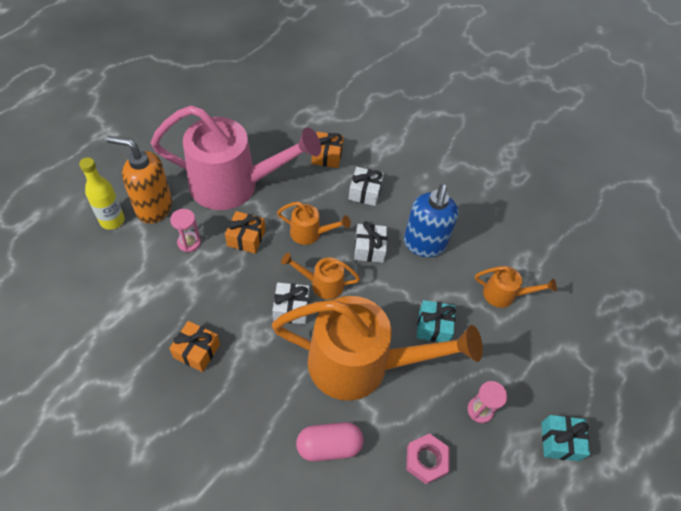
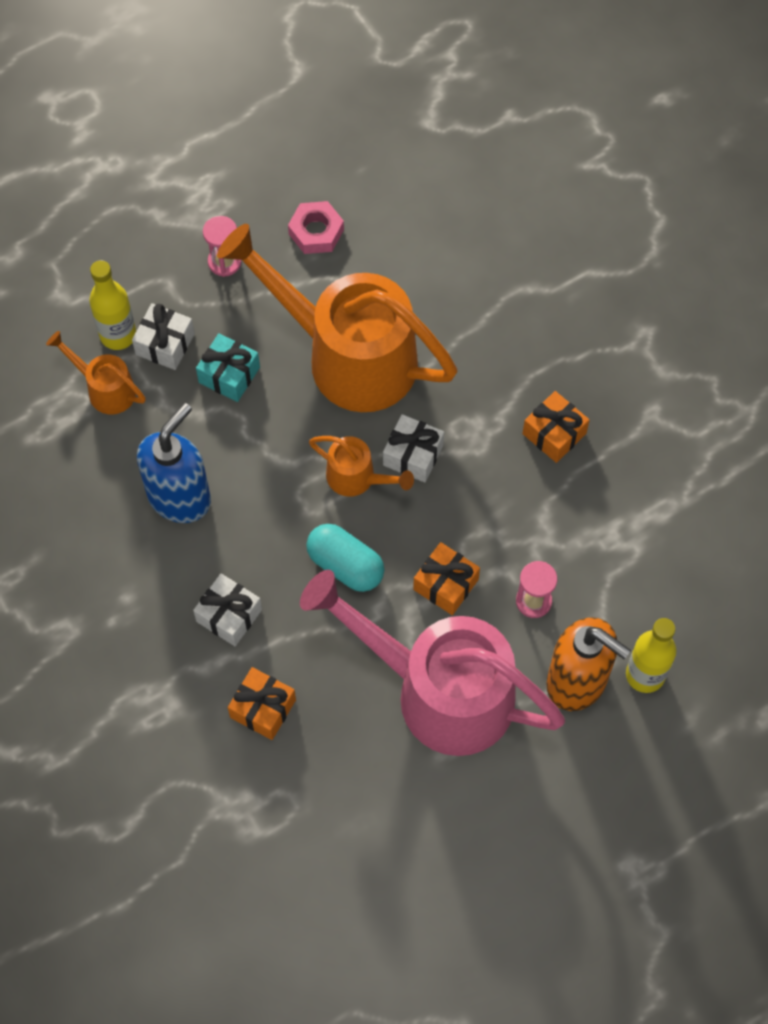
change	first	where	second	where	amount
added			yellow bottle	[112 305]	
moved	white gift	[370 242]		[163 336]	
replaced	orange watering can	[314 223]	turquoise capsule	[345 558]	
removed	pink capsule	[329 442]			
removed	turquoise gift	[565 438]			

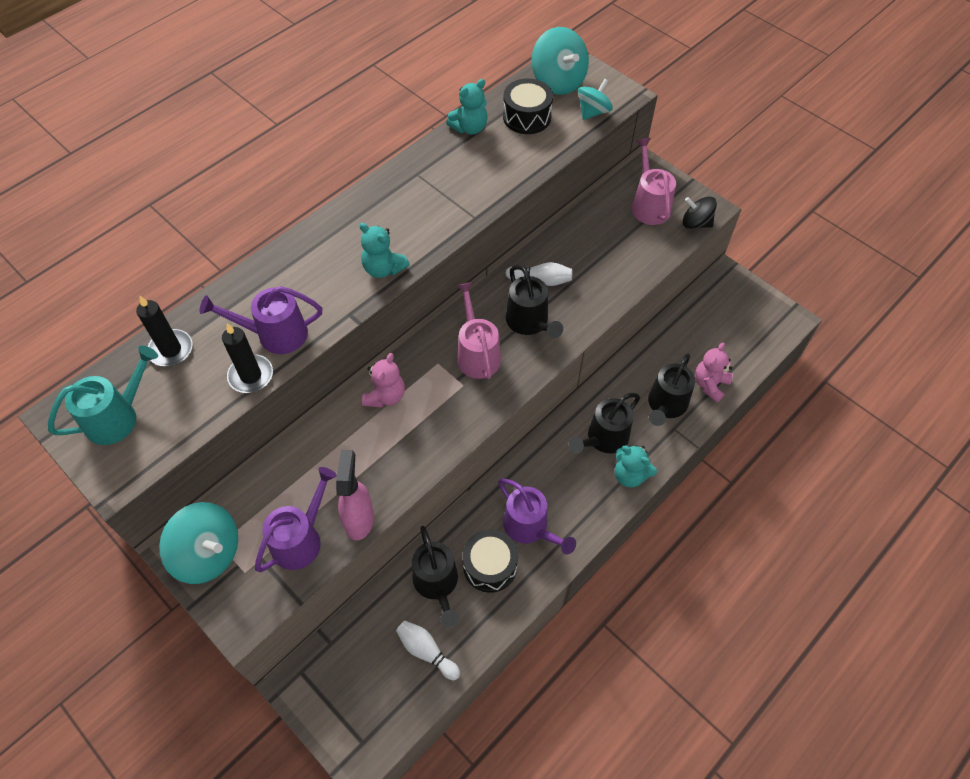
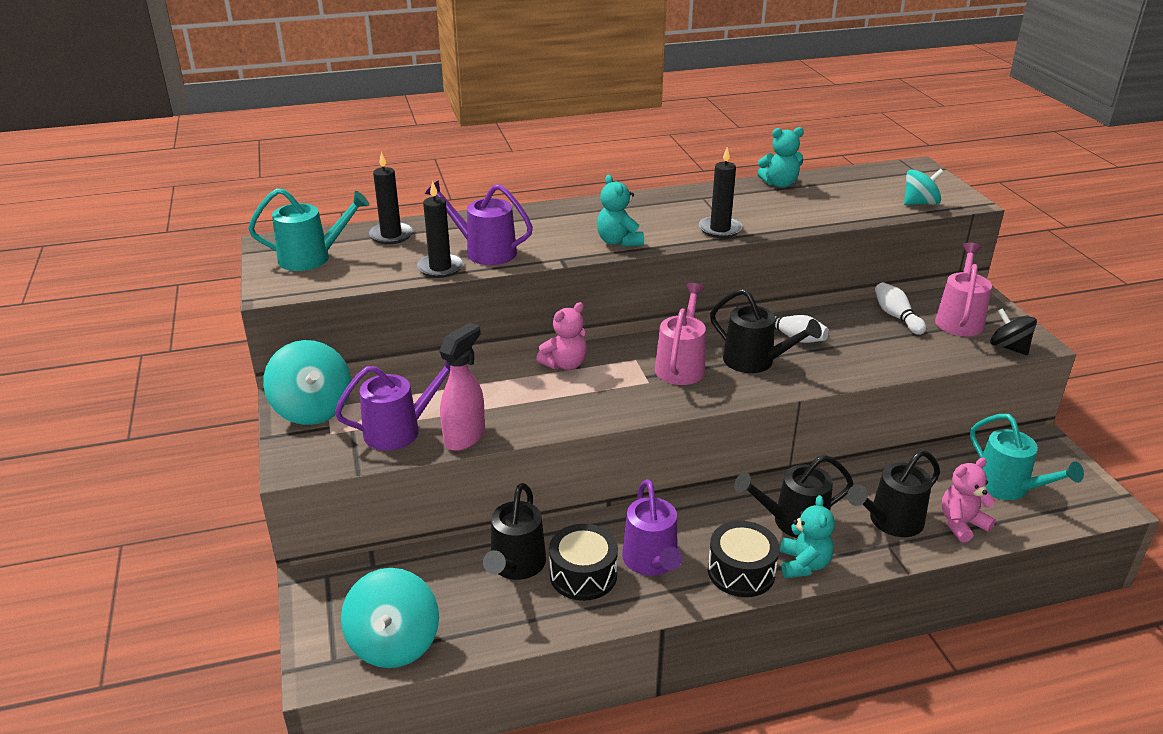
change	first	where	second	where	amount
moved	turquoise spinning top	[560 61]		[390 618]	
added			black candle	[721 192]	
moved	black drum	[528 106]		[744 559]	
turned	black watering can	[534 301]		[766 331]	60 degrees counterclockwise
turned	turquoise teddy bear	[636 466]		[807 536]	150 degrees counterclockwise
moved	white bowling pin	[428 650]		[900 308]	
added			turquoise watering can	[1027 457]	

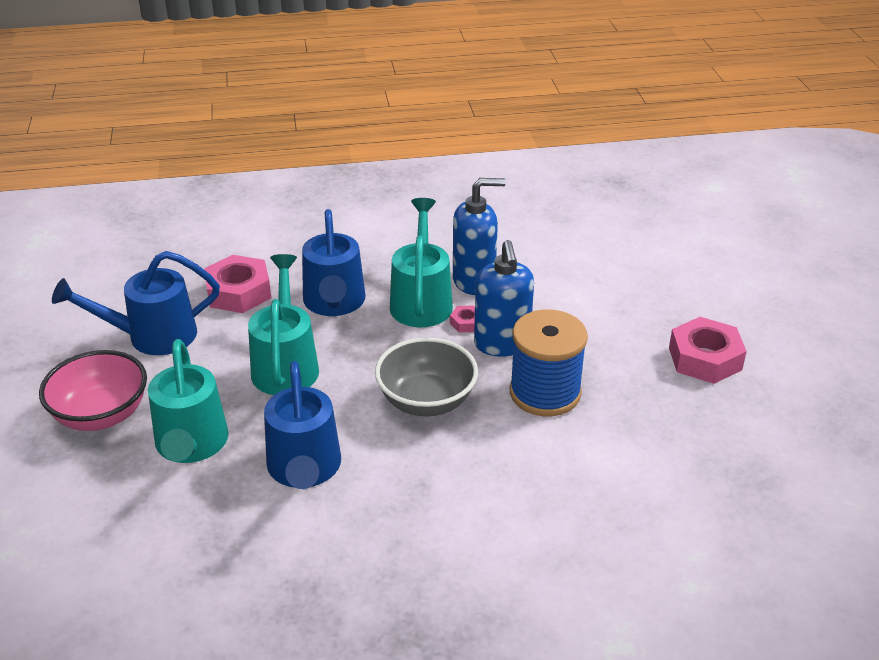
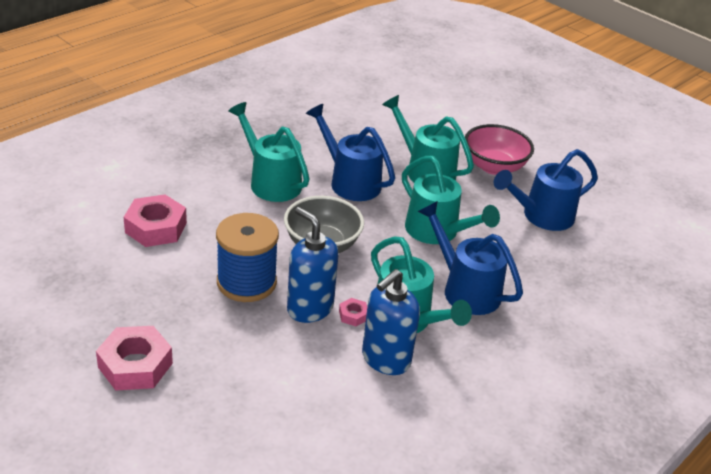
change	first	where	second	where	amount
moved	pink nut	[237 284]		[155 220]	
added			turquoise watering can	[269 152]	
turned	blue watering can	[136 303]		[546 190]	150 degrees counterclockwise

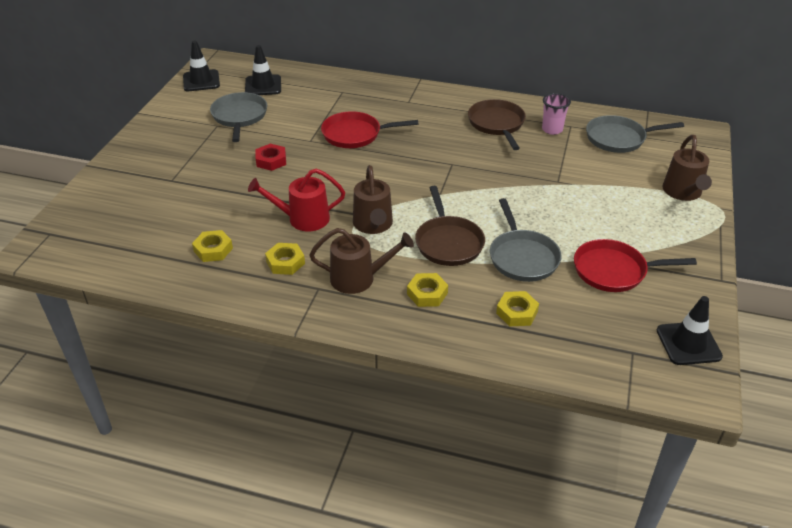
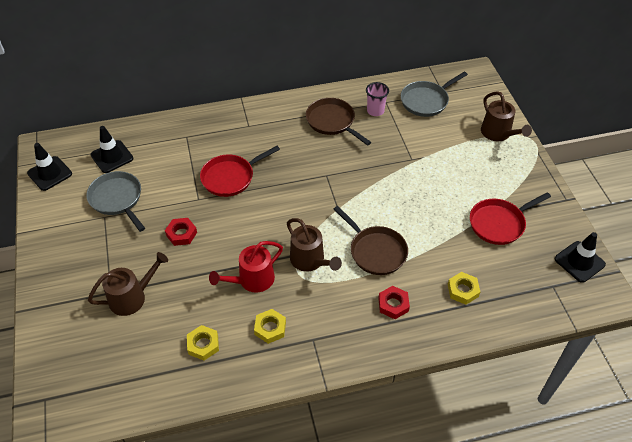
change	first	where	second	where	amount
moved	brown watering can	[361 261]		[128 284]	
recoloured	yellow nut	[427 290]	red nut	[394 302]	
removed	grey pan	[526 240]			

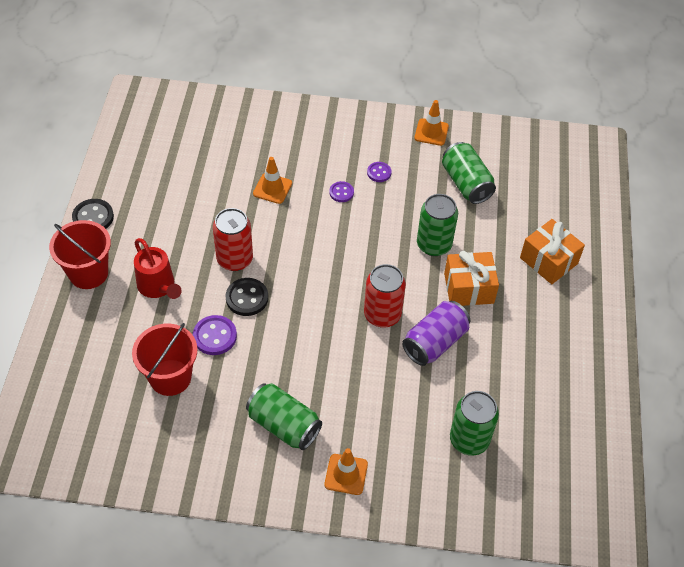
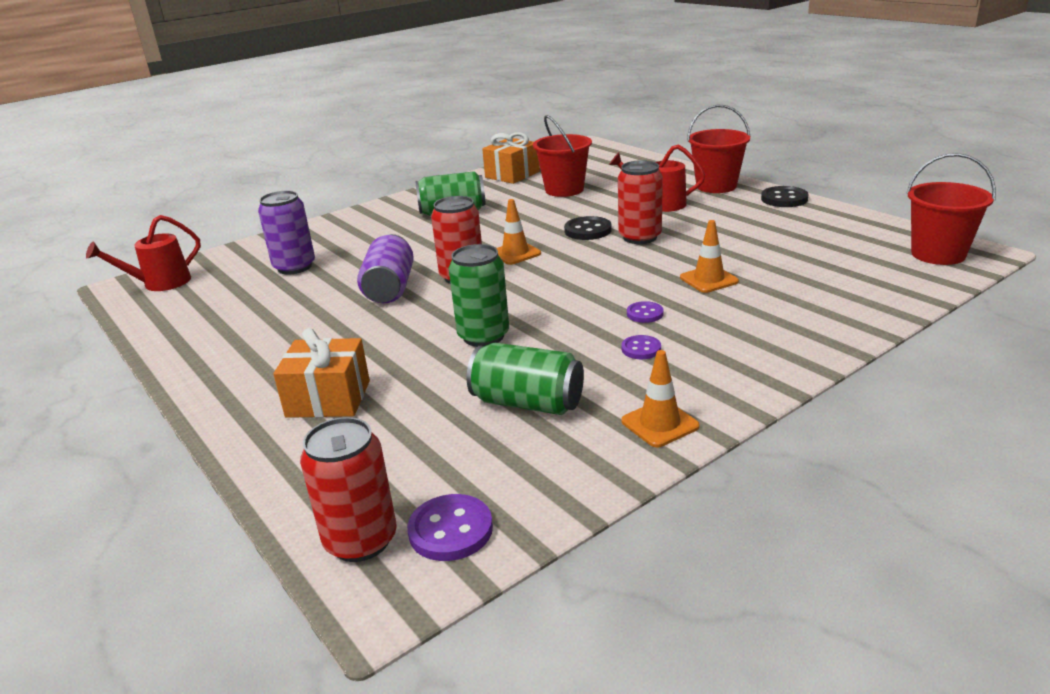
change	first	where	second	where	amount
added			red watering can	[143 253]	
recoloured	green can	[474 423]	purple can	[286 232]	
added			red can	[348 489]	
moved	purple button	[215 335]		[450 527]	
moved	orange gift	[471 278]		[511 158]	
moved	orange traffic cone	[346 471]		[518 232]	
added			red bucket	[951 209]	

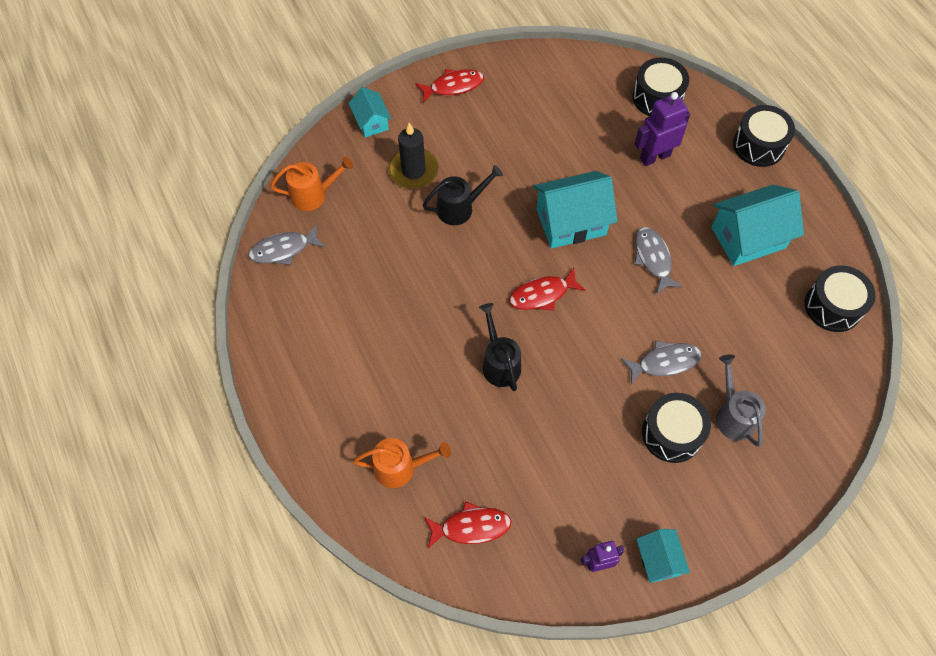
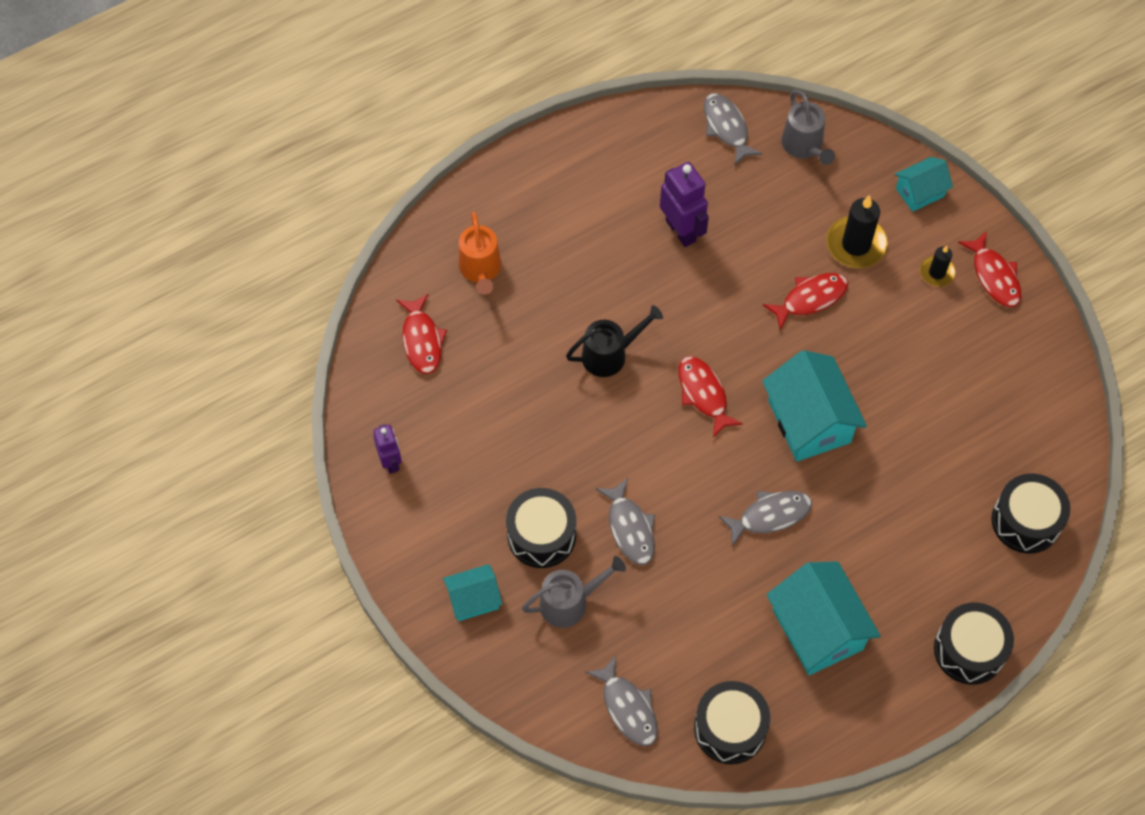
change	first	where	second	where	amount
moved	turquoise house	[663 556]		[472 592]	
added			grey fish	[621 700]	
moved	purple robot	[662 129]		[684 204]	
replaced	black watering can	[463 195]	red fish	[805 301]	
recoloured	orange watering can	[311 184]	grey watering can	[808 127]	
added			black candle	[938 266]	

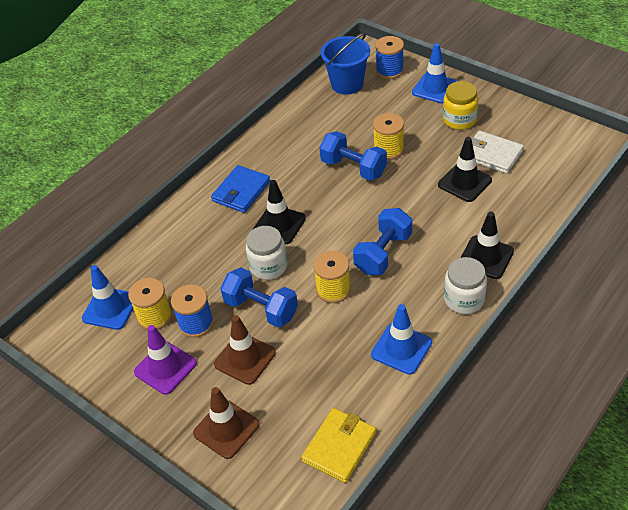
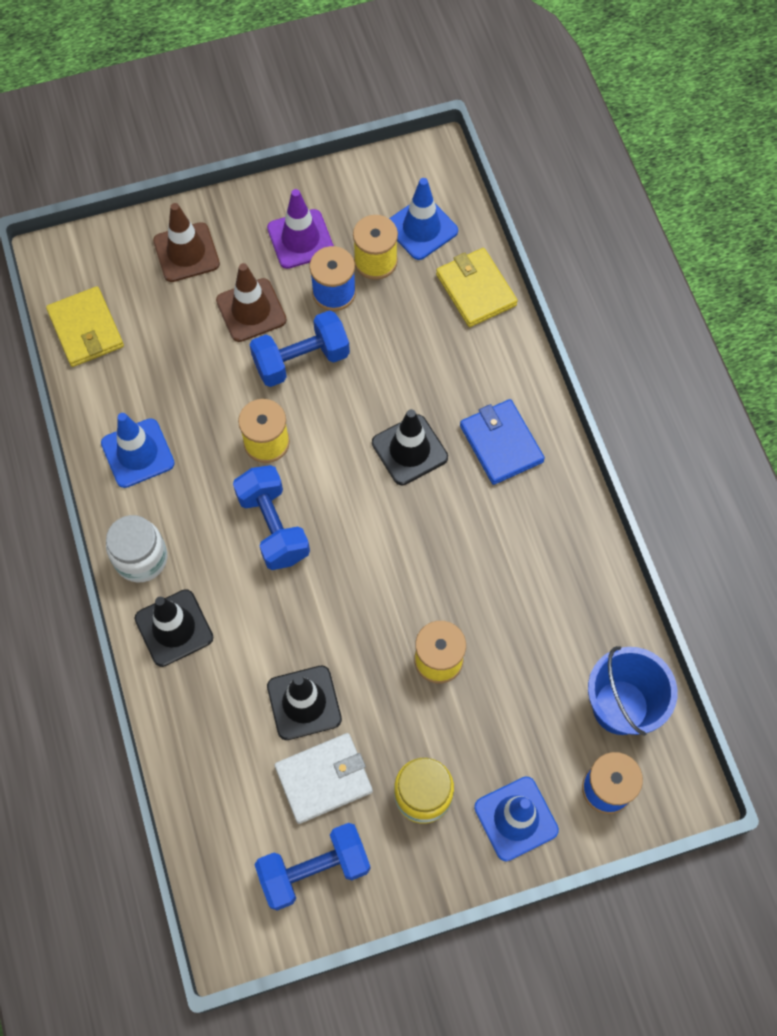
change	first	where	second	where	amount
moved	blue dumbbell	[353 156]		[313 867]	
added			yellow wallet	[477 287]	
removed	white jar	[267 253]			

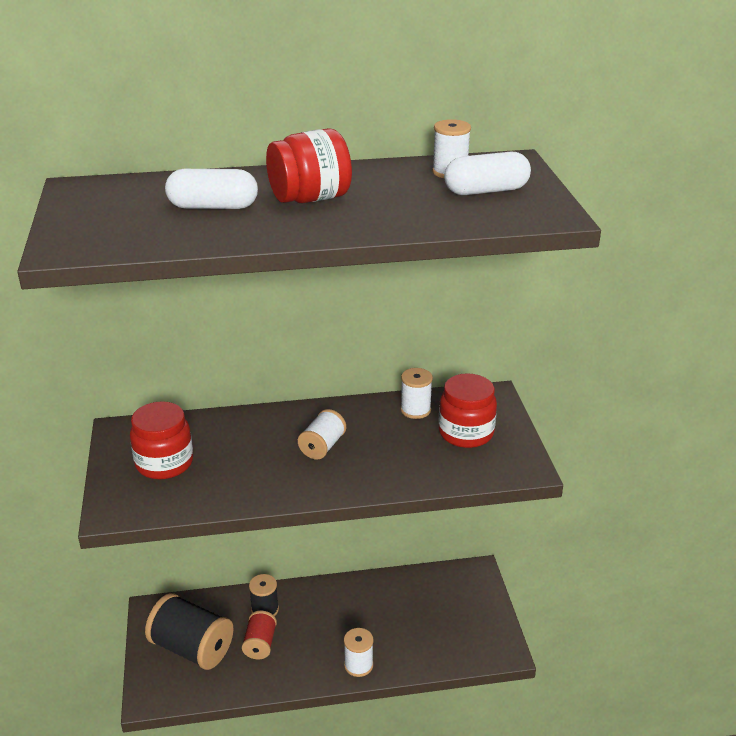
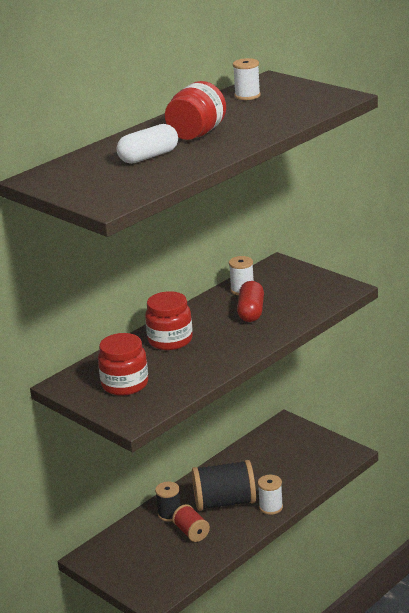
change	first	where	second	where	amount
moved	red jar	[468 410]		[169 320]	
moved	black spool	[189 631]		[224 485]	
added			red capsule	[250 301]	
removed	white spool	[322 434]			
removed	white capsule	[487 173]			

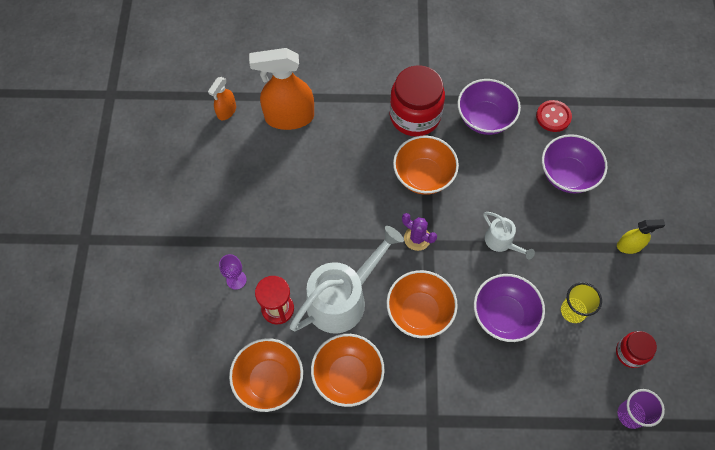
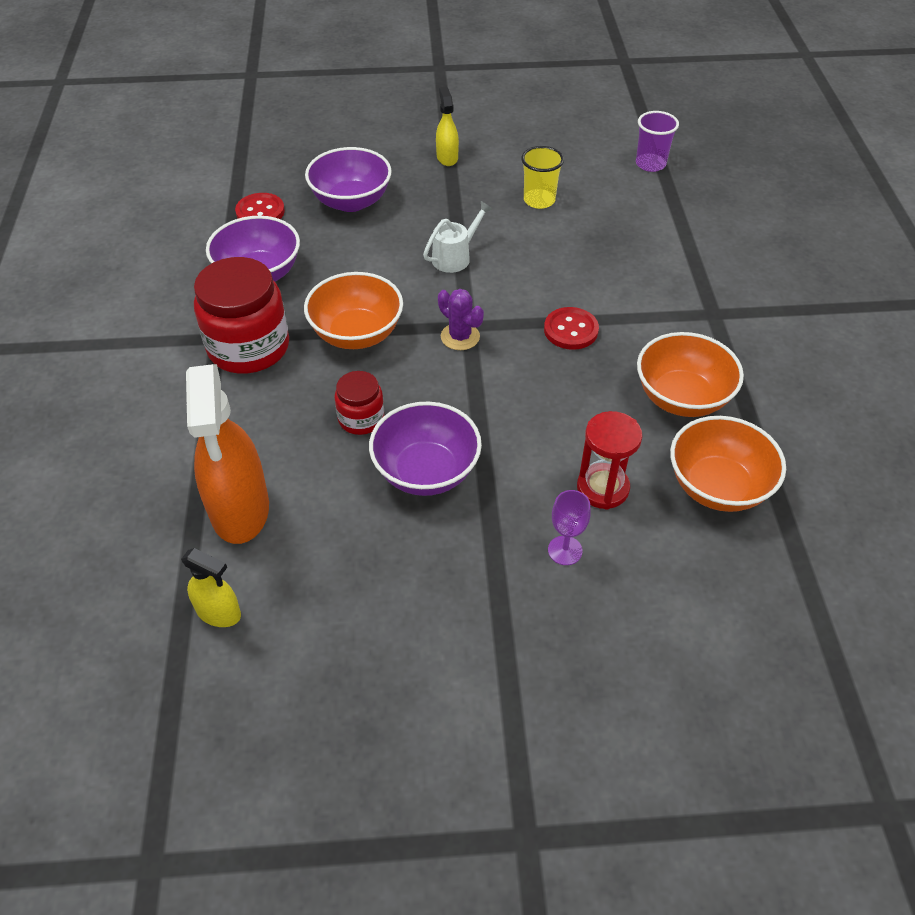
change	first	where	second	where	amount
recoloured	orange spray bottle	[222 98]	yellow spray bottle	[211 587]	
moved	red jar	[636 349]		[359 403]	
moved	purple bowl	[509 308]		[425 449]	
turned	purple cactus	[419 232]		[461 319]	75 degrees counterclockwise
replaced	orange bowl	[422 304]	red button	[571 328]	
removed	white watering can	[347 280]			

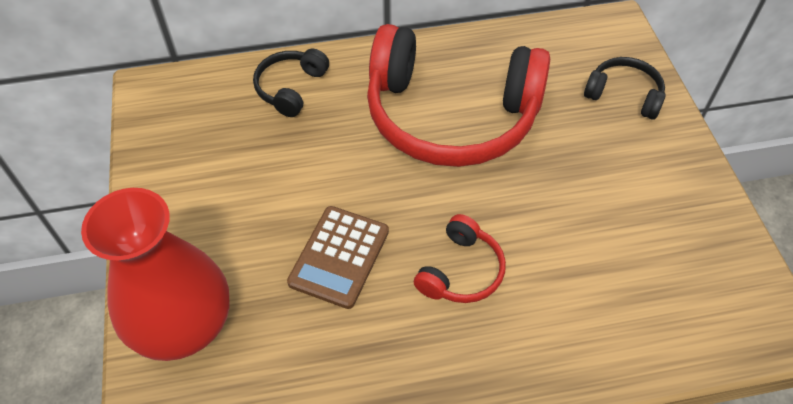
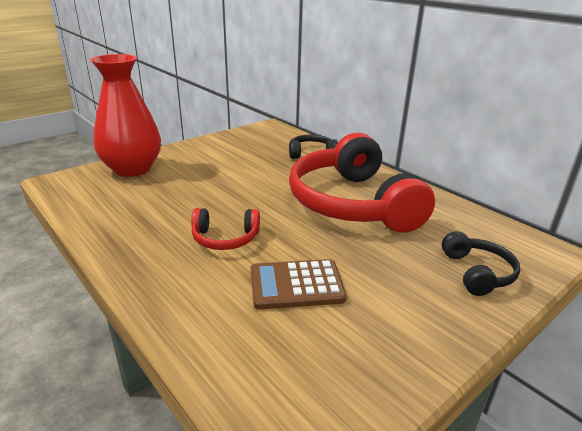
change	first	where	second	where	amount
moved	brown calculator	[338 257]		[299 284]	

